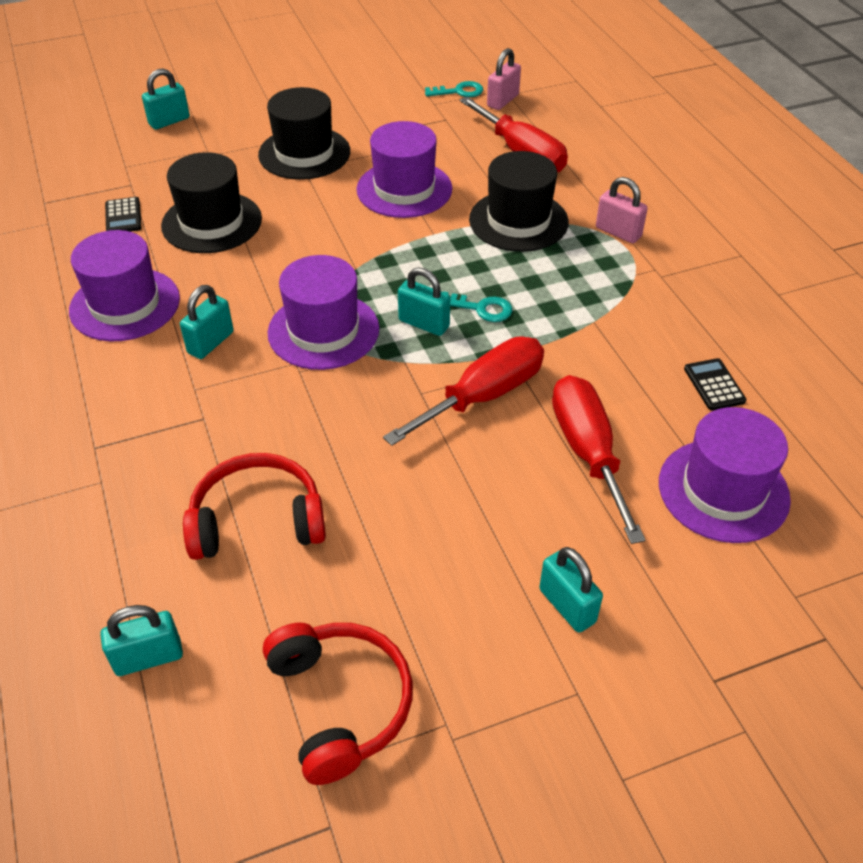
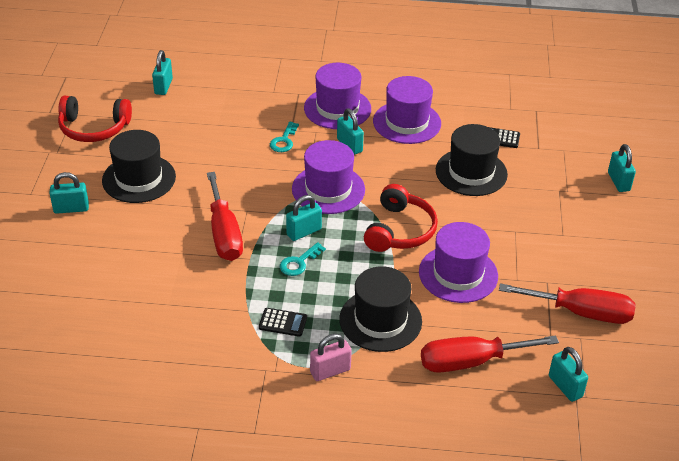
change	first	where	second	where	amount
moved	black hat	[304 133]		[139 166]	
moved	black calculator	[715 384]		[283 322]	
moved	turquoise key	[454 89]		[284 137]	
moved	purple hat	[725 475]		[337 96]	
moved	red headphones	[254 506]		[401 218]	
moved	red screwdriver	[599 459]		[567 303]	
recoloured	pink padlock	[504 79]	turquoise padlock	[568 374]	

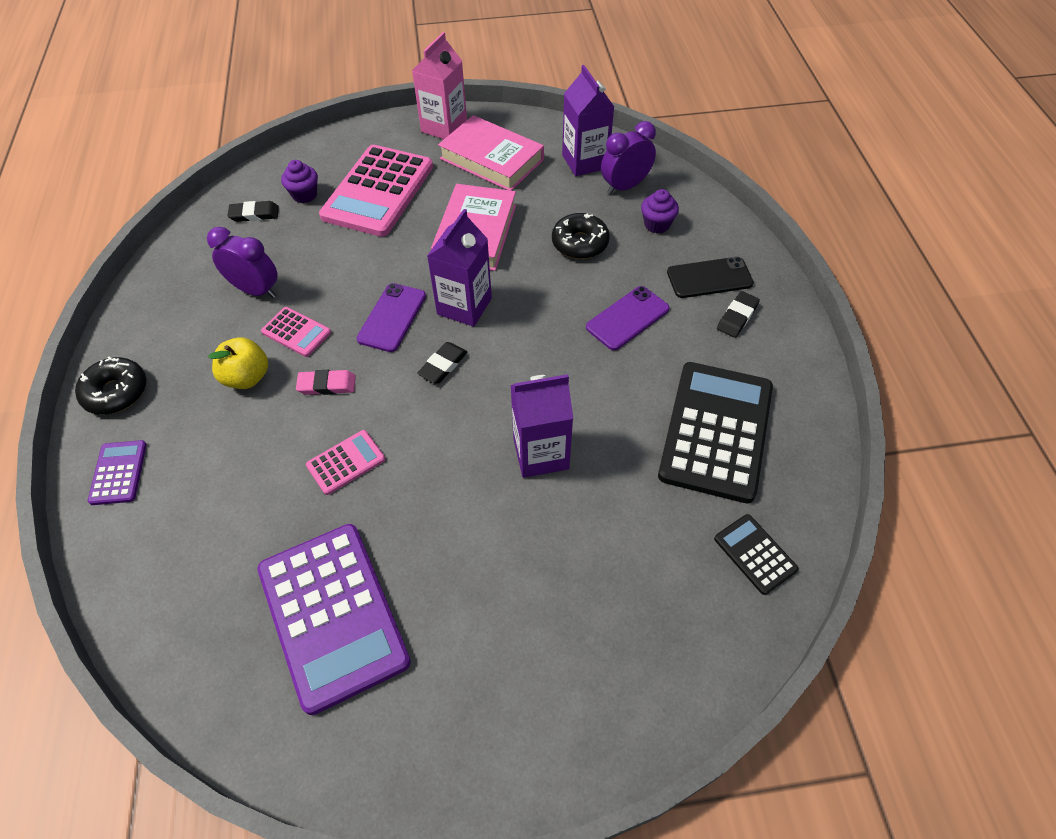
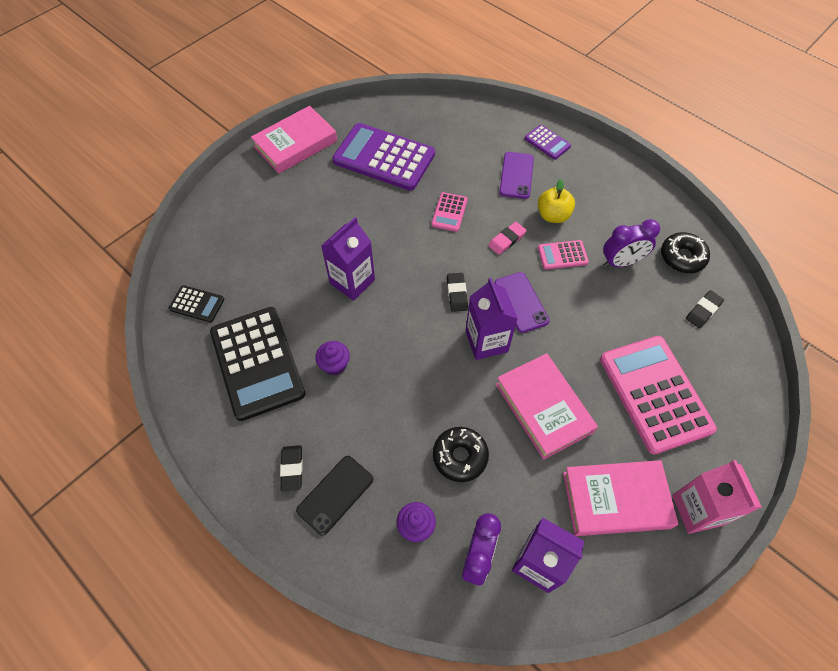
change	first	where	second	where	amount
added			pink book	[294 140]	
moved	purple cupcake	[299 181]		[332 358]	
moved	purple phone	[628 318]		[516 175]	
moved	black donut	[111 386]		[685 252]	

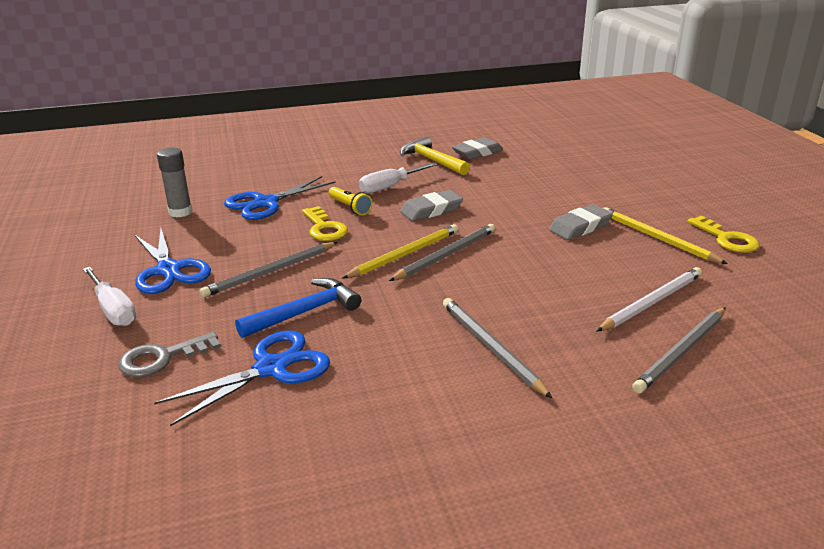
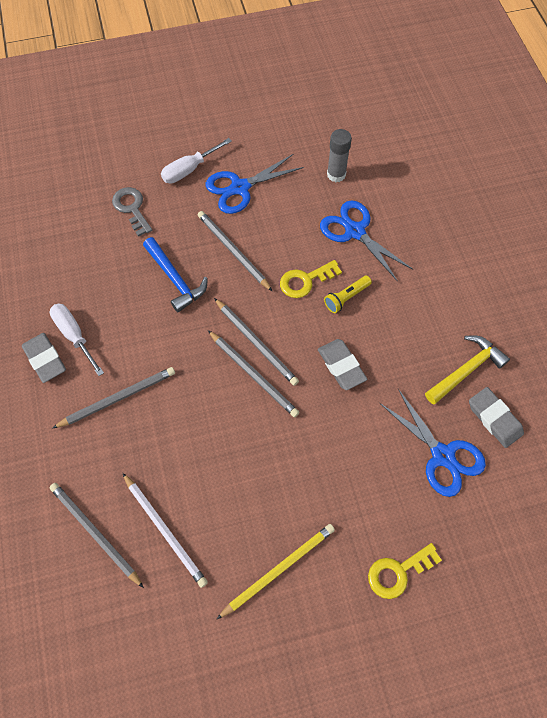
change	first	where	second	where	amount
moved	grey eraser	[581 222]		[44 358]	
moved	white screwdriver	[398 178]		[77 340]	
recoloured	yellow pencil	[400 251]	grey pencil	[256 342]	
moved	yellow key	[723 234]		[405 571]	
moved	blue scissors	[242 378]		[433 443]	

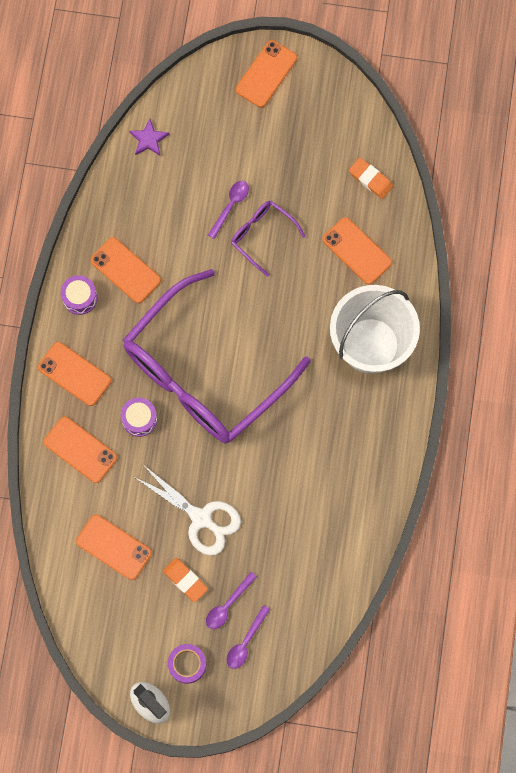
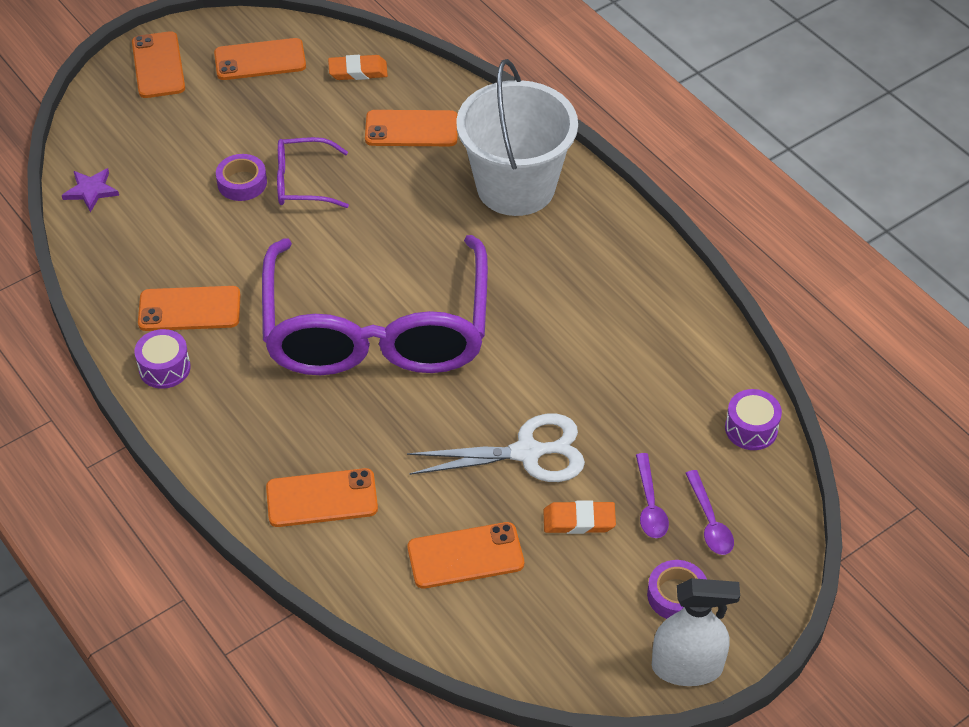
change	first	where	second	where	amount
moved	orange phone	[74 374]		[260 59]	
replaced	purple spoon	[228 210]	purple tape	[241 177]	
moved	purple drum	[139 417]		[753 419]	

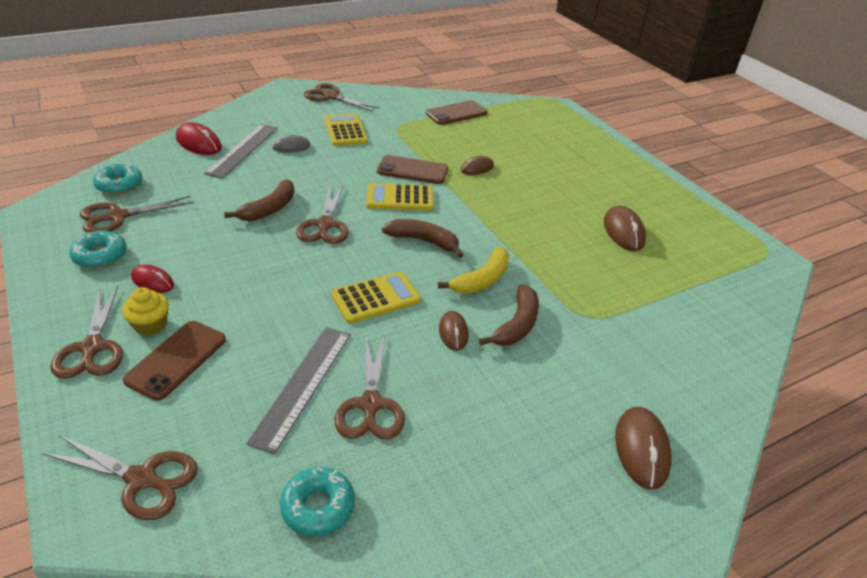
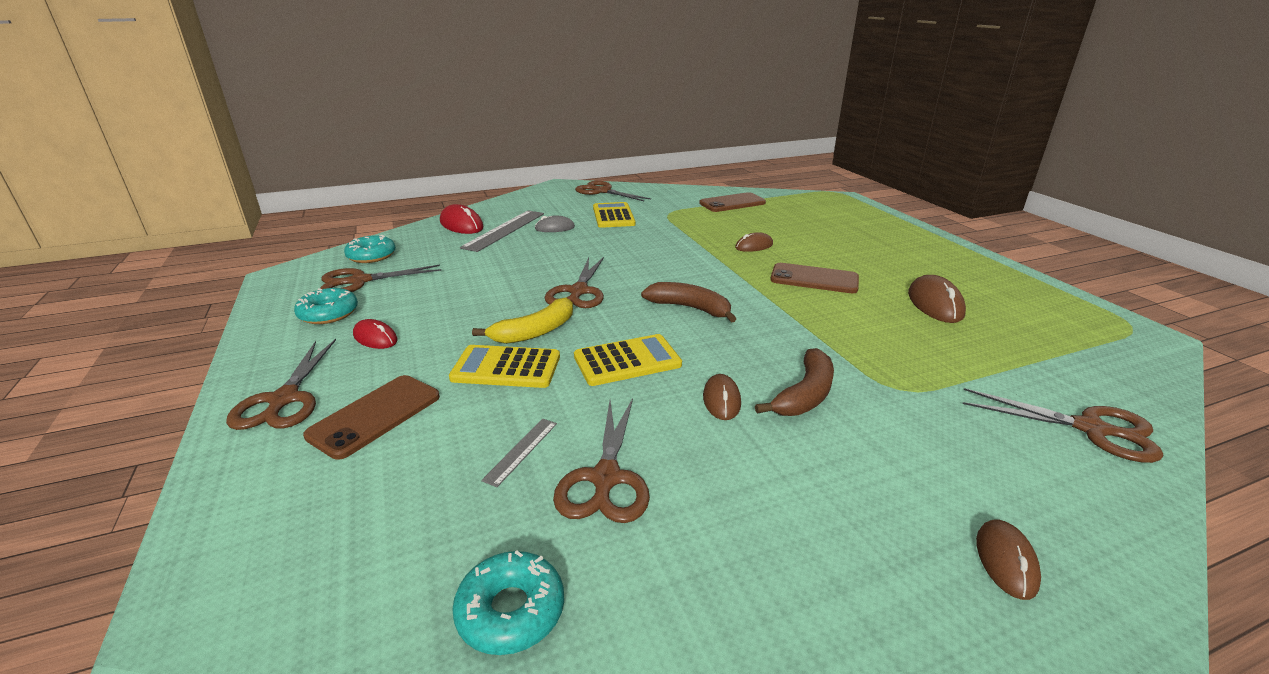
change	first	where	second	where	amount
moved	yellow calculator	[399 197]		[504 366]	
moved	yellow banana	[473 270]		[522 320]	
resized	grey ruler	[298 390]		[519 452]	x0.48
moved	brown phone	[412 169]		[814 278]	
moved	brown scissors	[120 477]		[1063 425]	
resized	brown mouse	[643 448]		[1008 559]	x0.64
removed	yellow cupcake	[145 311]			
removed	brown banana	[259 200]			

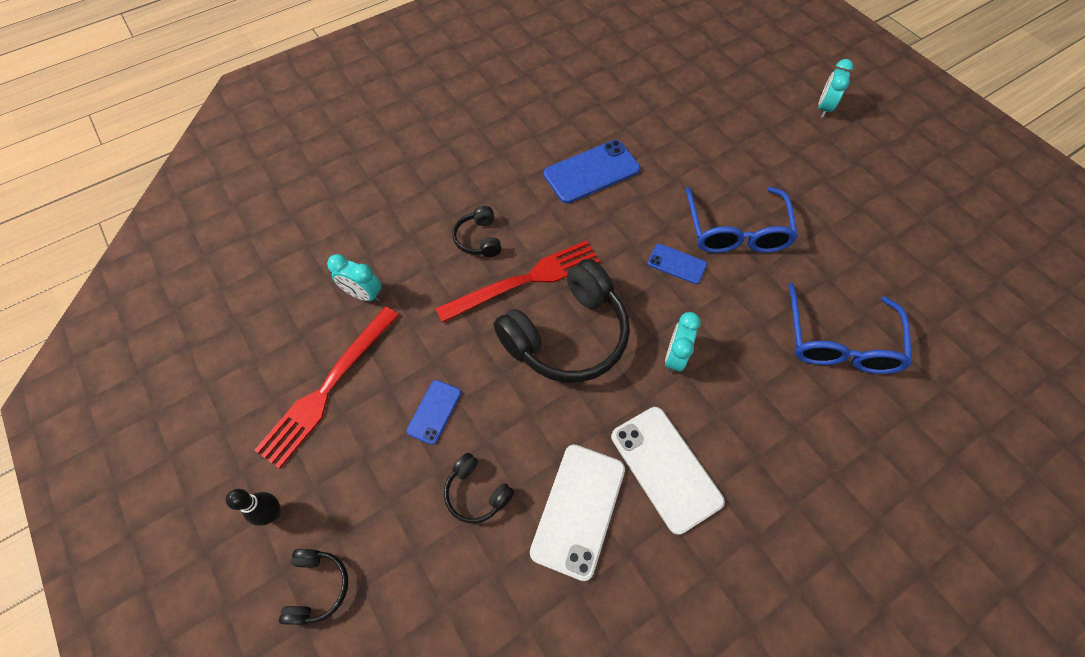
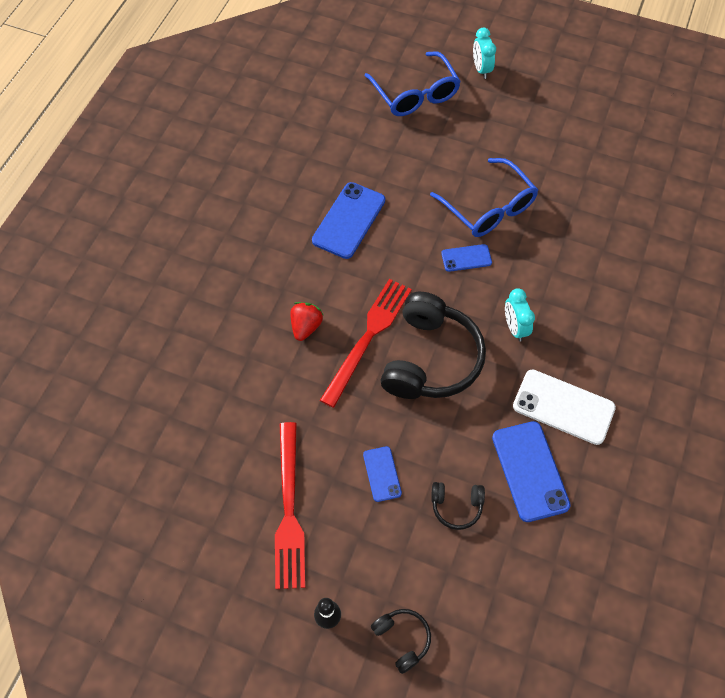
change	first	where	second	where	amount
replaced	black headphones	[476 231]	red strawberry	[306 321]	
moved	blue glasses	[850 328]		[412 83]	
recoloured	white phone	[577 512]	blue phone	[531 471]	
removed	turquoise clock	[354 278]			

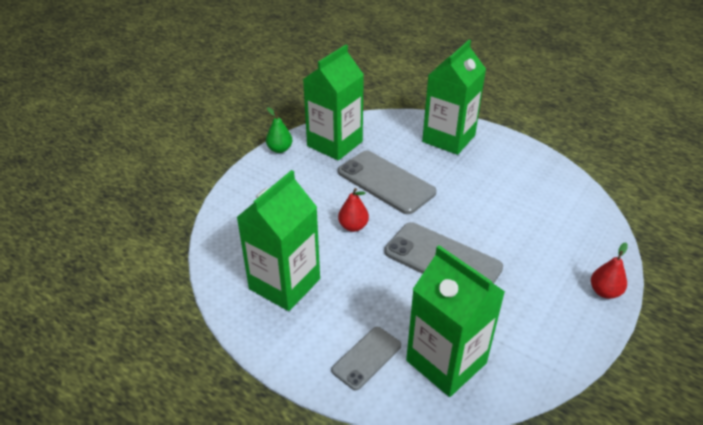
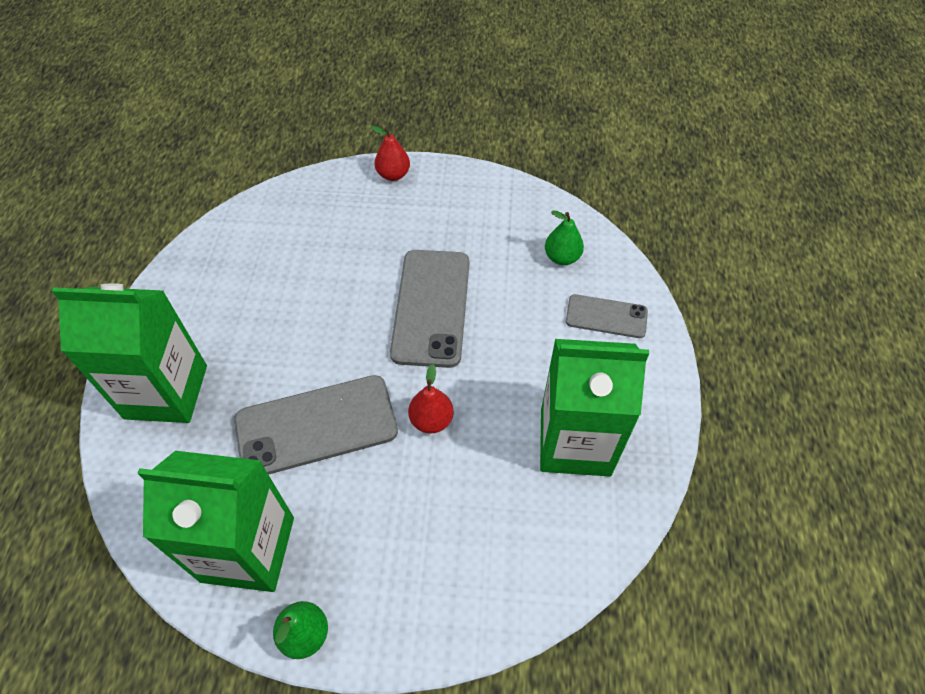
change	first	where	second	where	amount
turned	grey phone	[387 182]		[316 425]	60 degrees clockwise
replaced	green carton	[455 321]	green pear	[564 238]	

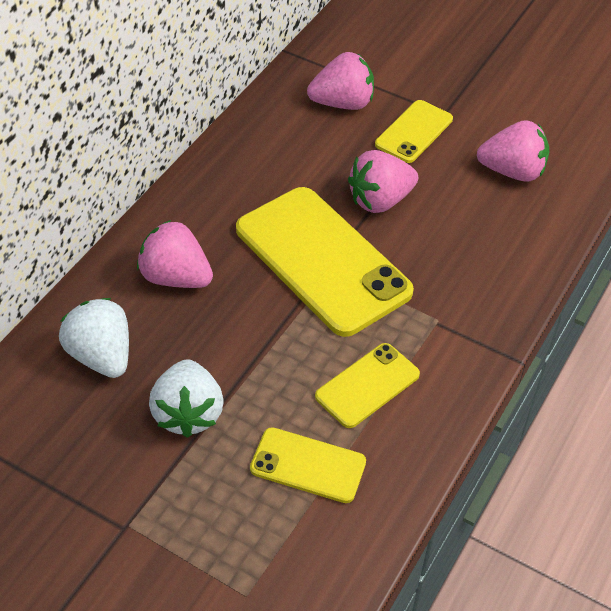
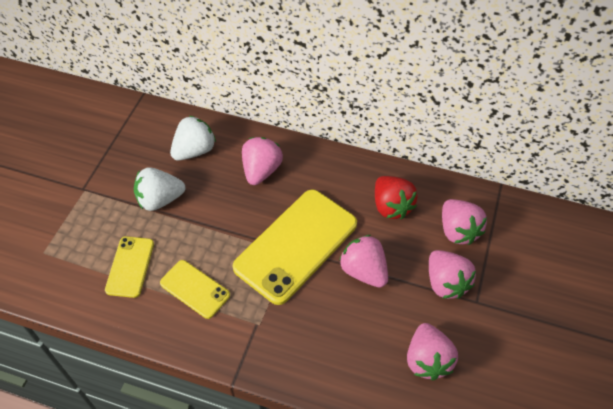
change	first	where	second	where	amount
added			red strawberry	[396 197]	
replaced	yellow phone	[414 131]	pink strawberry	[452 274]	

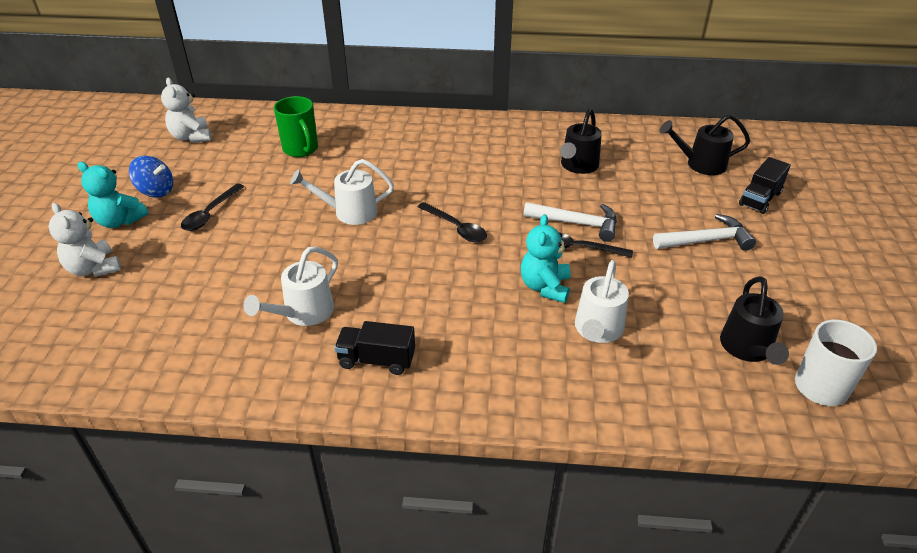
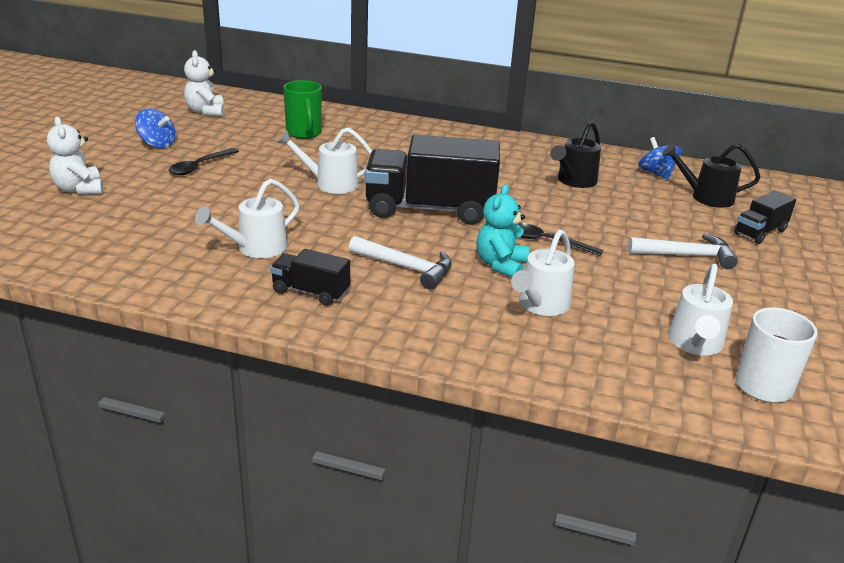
change	first	where	second	where	amount
moved	white hammer	[570 222]		[400 263]	
replaced	black spoon	[452 222]	black truck	[432 180]	
added			blue spinning top	[659 158]	
recoloured	black watering can	[754 320]	white watering can	[700 310]	
removed	turquoise teddy bear	[113 195]			

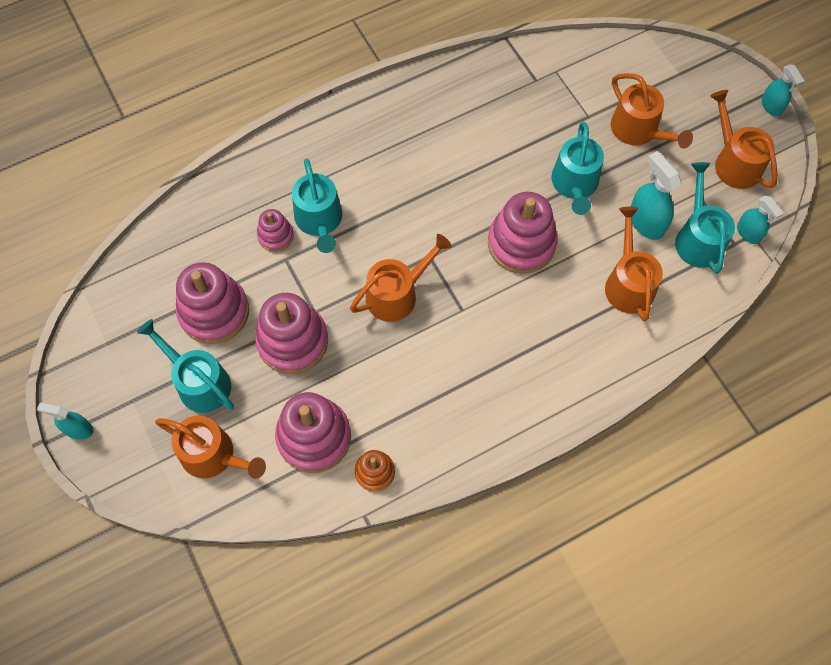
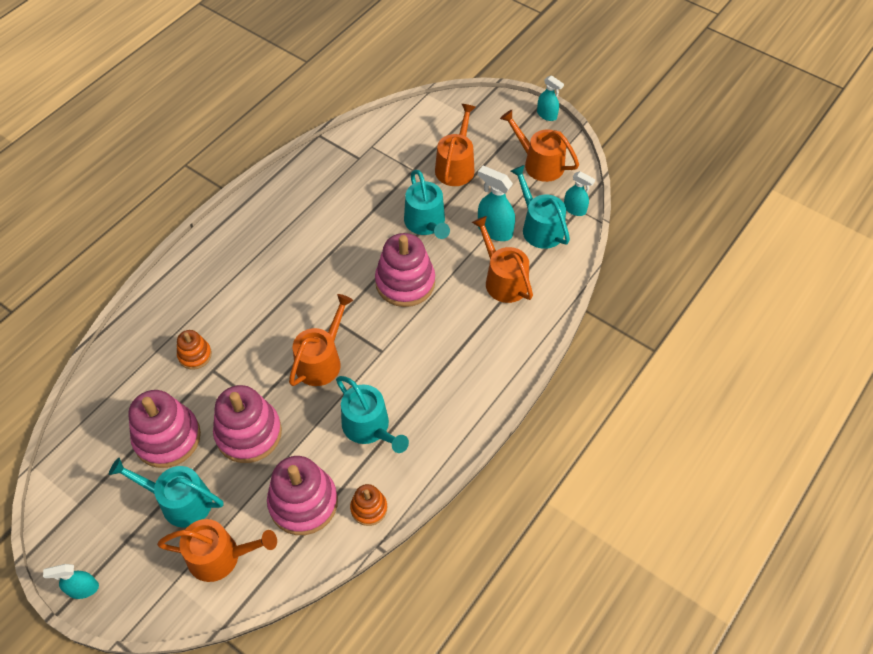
change	first	where	second	where	amount
recoloured	pink stacking toy	[275 230]	orange stacking toy	[194 350]	
moved	turquoise watering can	[317 205]		[372 414]	
turned	orange watering can	[652 111]		[455 145]	105 degrees counterclockwise

